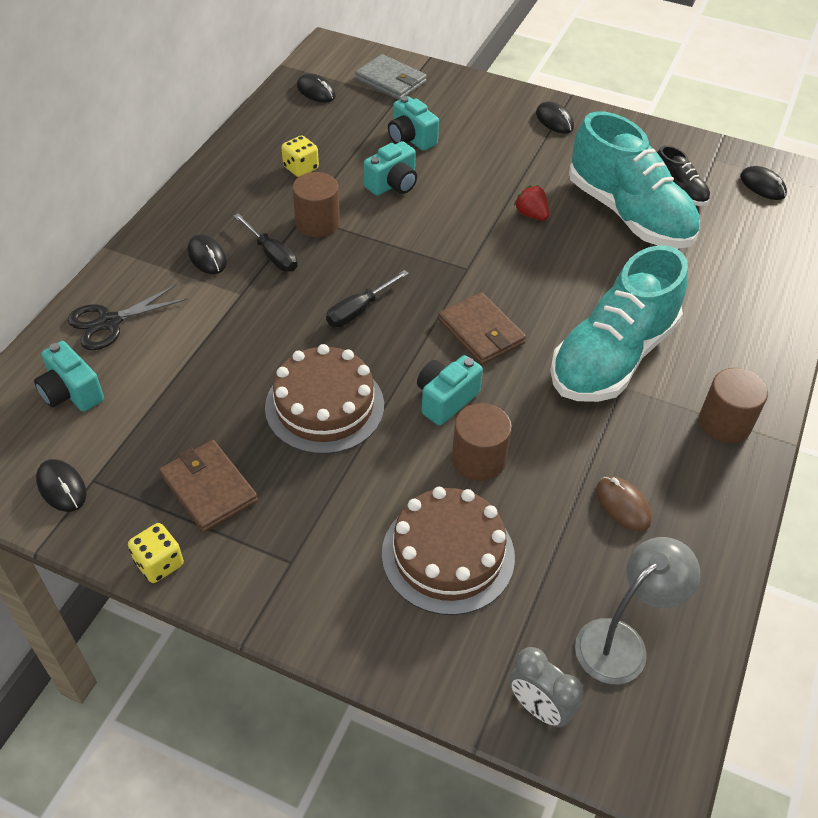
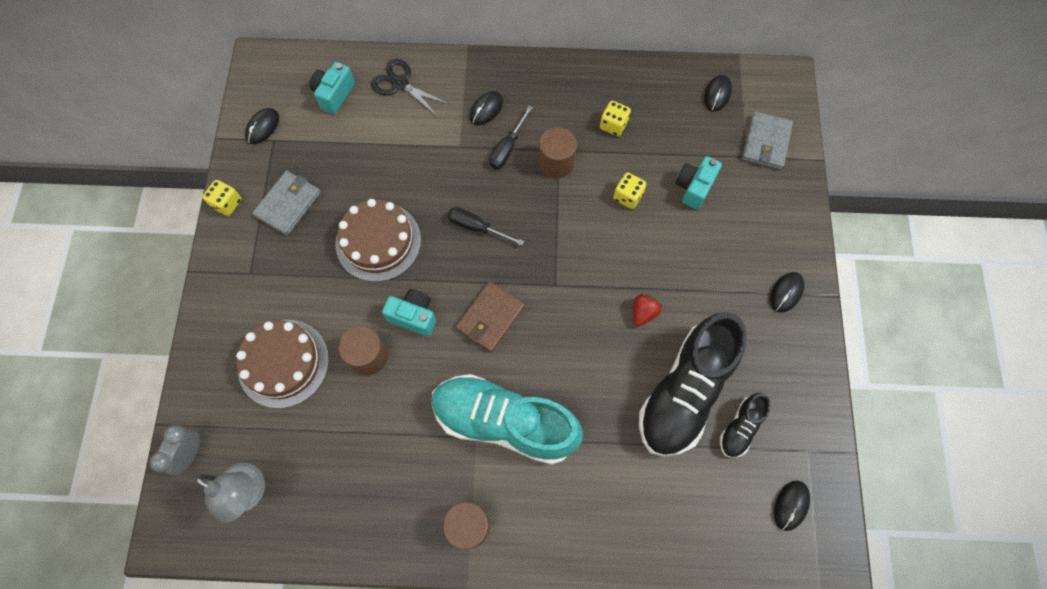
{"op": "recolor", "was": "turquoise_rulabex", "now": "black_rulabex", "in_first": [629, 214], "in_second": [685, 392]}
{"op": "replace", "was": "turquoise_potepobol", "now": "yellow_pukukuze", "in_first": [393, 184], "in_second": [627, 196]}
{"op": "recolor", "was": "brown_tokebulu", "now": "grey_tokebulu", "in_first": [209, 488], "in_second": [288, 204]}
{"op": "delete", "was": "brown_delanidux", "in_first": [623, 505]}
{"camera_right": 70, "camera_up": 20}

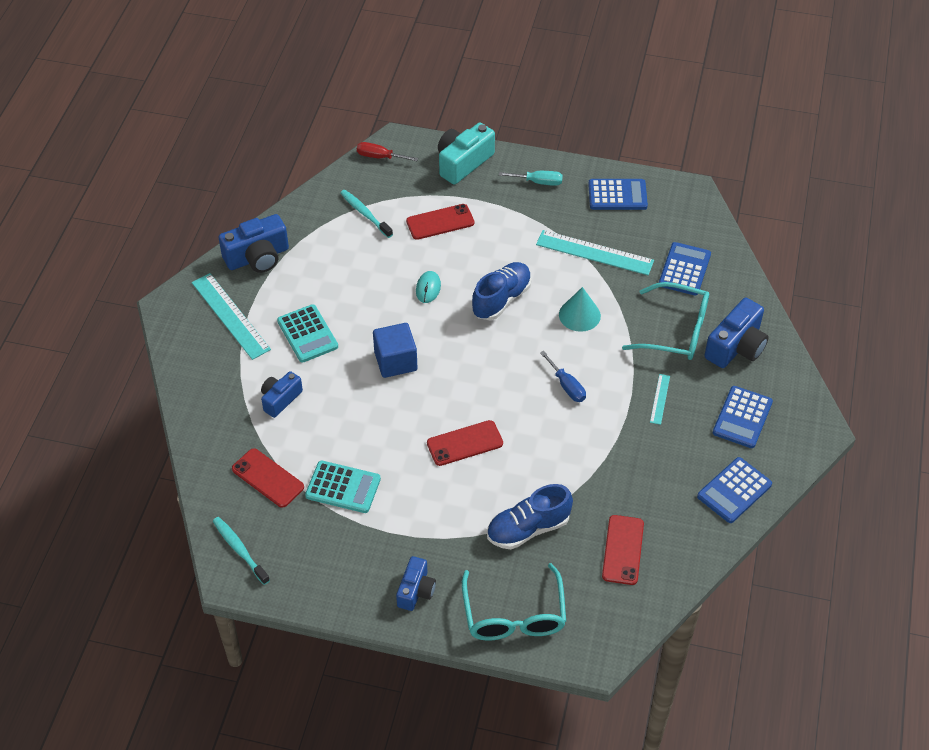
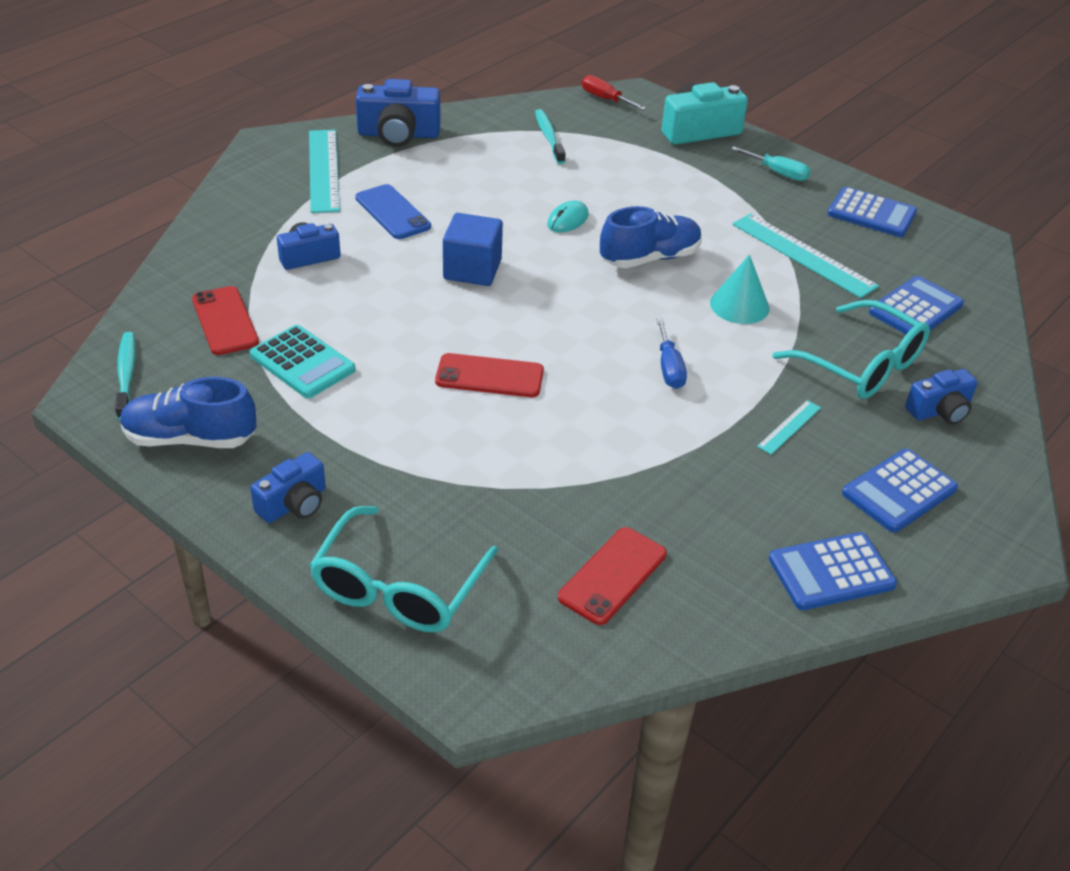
{"op": "delete", "was": "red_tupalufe", "in_first": [440, 222]}
{"op": "resize", "was": "blue_potepobol", "in_first": [736, 347], "in_second": [939, 411], "ratio": 0.63}
{"op": "replace", "was": "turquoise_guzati", "now": "blue_tupalufe", "in_first": [307, 334], "in_second": [392, 212]}
{"op": "move", "was": "blue_rulabex", "in_first": [528, 528], "in_second": [190, 439]}
{"camera_right": 25, "camera_up": -10}

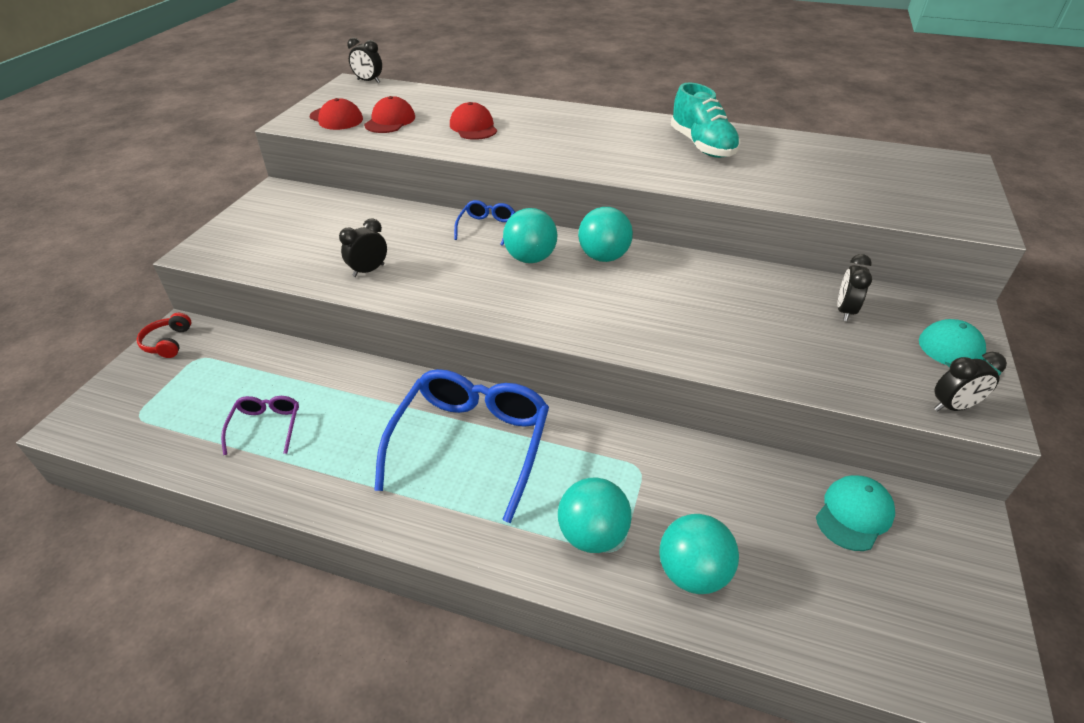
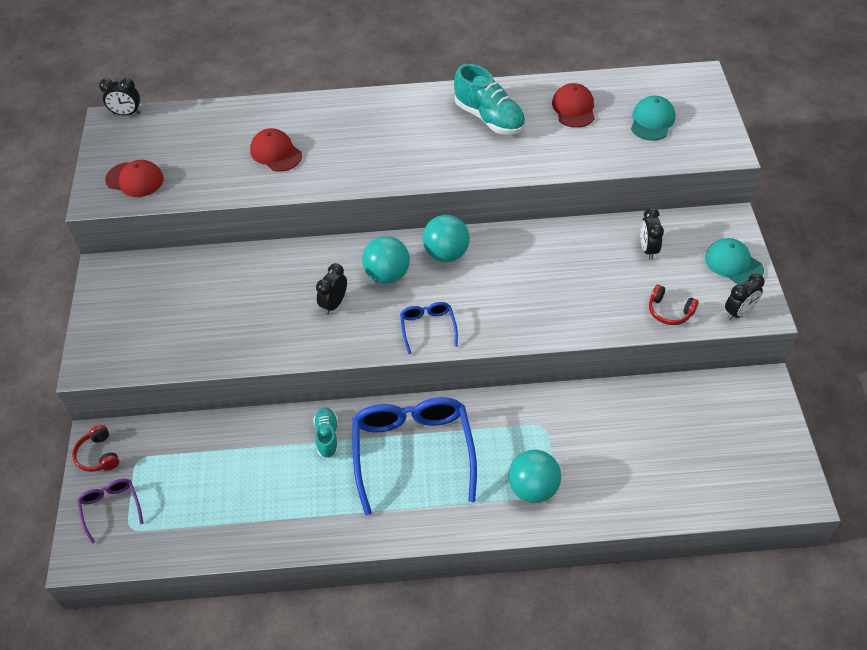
{"op": "move", "was": "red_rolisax", "in_first": [390, 121], "in_second": [574, 108]}
{"op": "move", "was": "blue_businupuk", "in_first": [487, 227], "in_second": [428, 328]}
{"op": "move", "was": "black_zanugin", "in_first": [368, 270], "in_second": [334, 304]}
{"op": "move", "was": "purple_businupuk", "in_first": [266, 427], "in_second": [111, 508]}
{"op": "move", "was": "turquoise_rolisax", "in_first": [854, 514], "in_second": [652, 121]}
{"op": "delete", "was": "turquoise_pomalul", "in_first": [692, 573]}
{"op": "insert", "now": "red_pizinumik", "in_second": [669, 311]}
{"op": "insert", "now": "turquoise_rulabex", "in_second": [327, 437]}
{"camera_right": -20, "camera_up": 10}

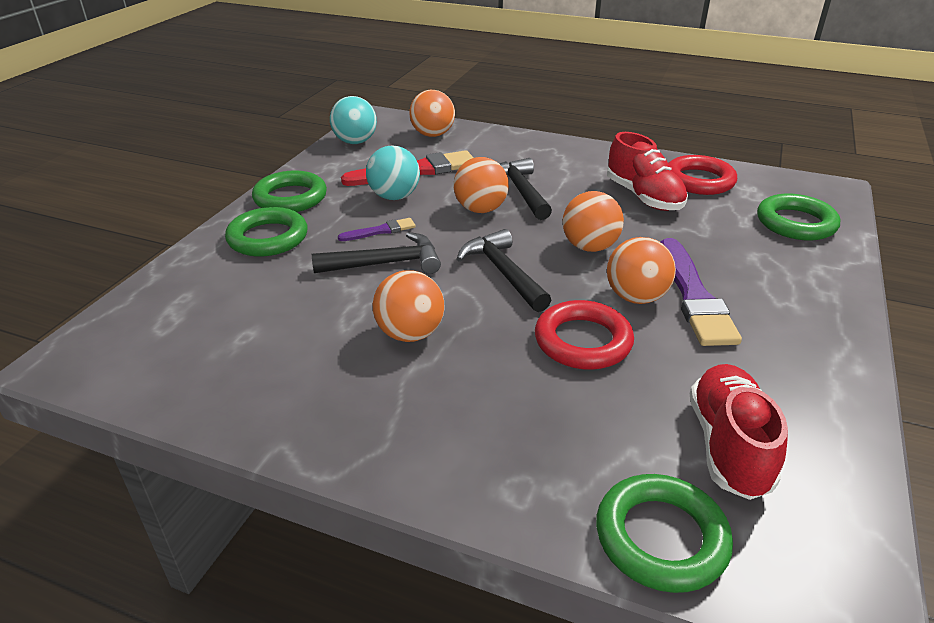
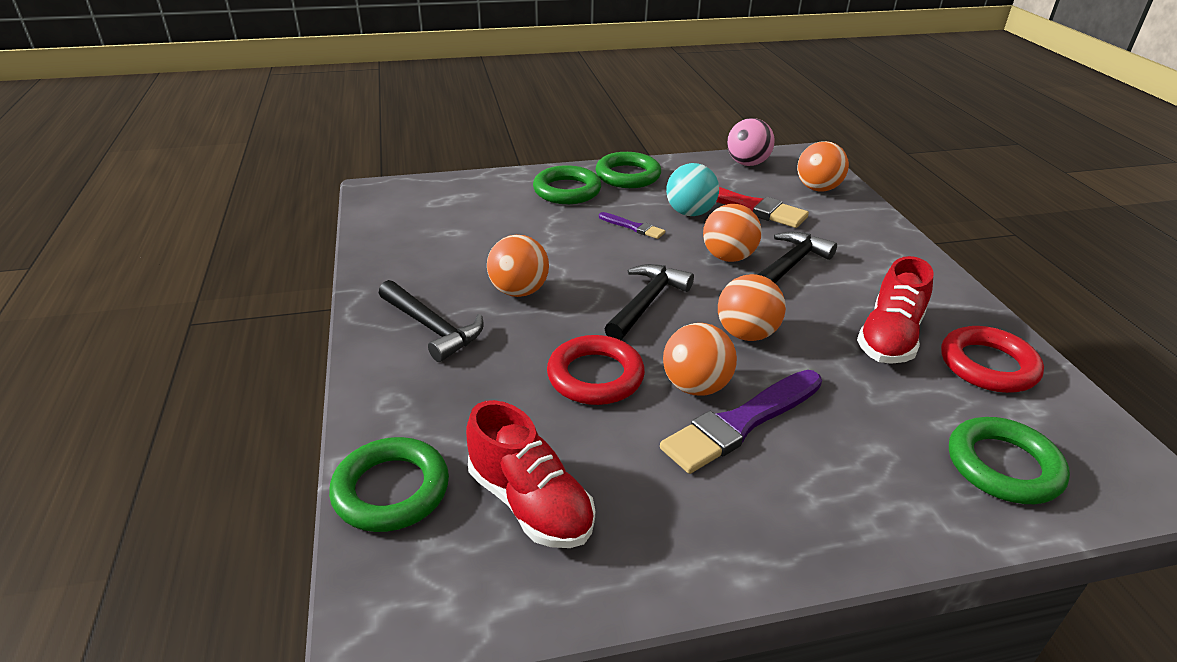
{"op": "recolor", "was": "turquoise_pomalul", "now": "pink_pomalul", "in_first": [355, 142], "in_second": [747, 163]}
{"op": "move", "was": "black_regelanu", "in_first": [385, 264], "in_second": [432, 328]}
{"op": "rotate", "was": "red_rulabex", "in_first": [728, 445], "in_second": [530, 503], "clockwise": 75}
{"camera_right": 55, "camera_up": 0}

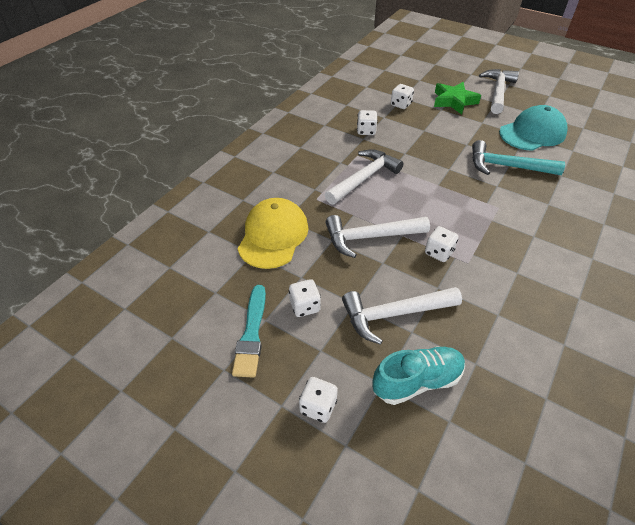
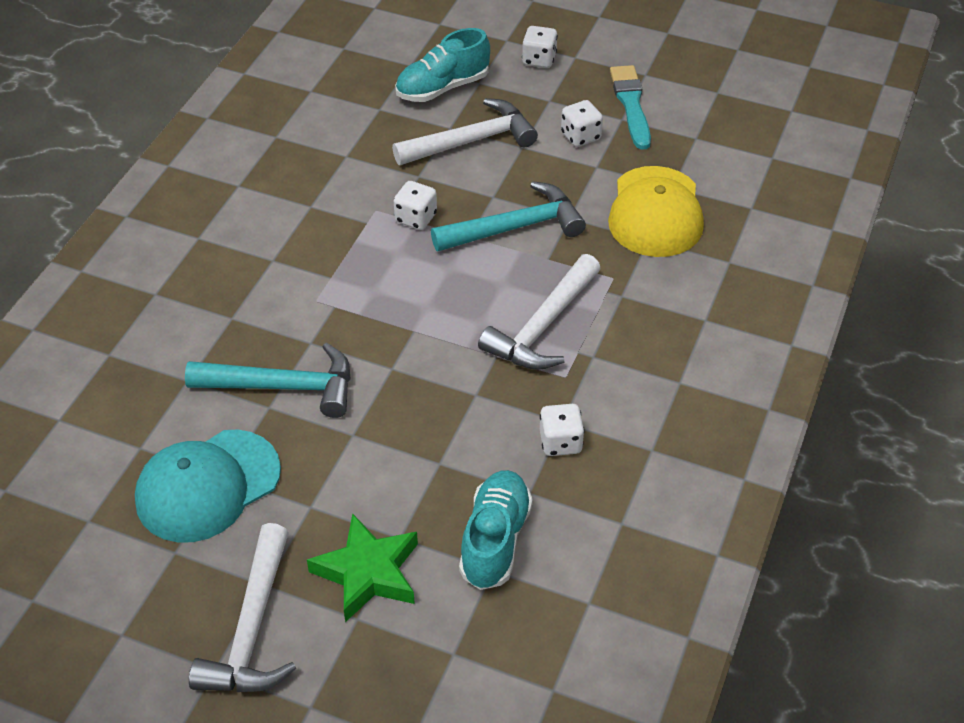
{"op": "replace", "was": "white_pukukuze", "now": "turquoise_rulabex", "in_first": [401, 104], "in_second": [495, 540]}
{"op": "recolor", "was": "white_regelanu", "now": "turquoise_regelanu", "in_first": [370, 237], "in_second": [515, 227]}
{"camera_right": 170, "camera_up": 0}

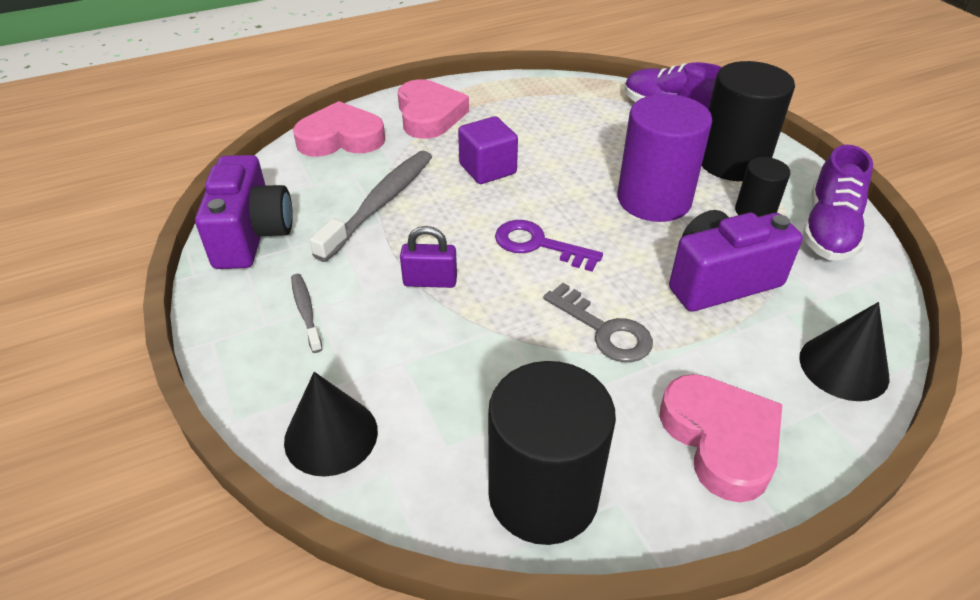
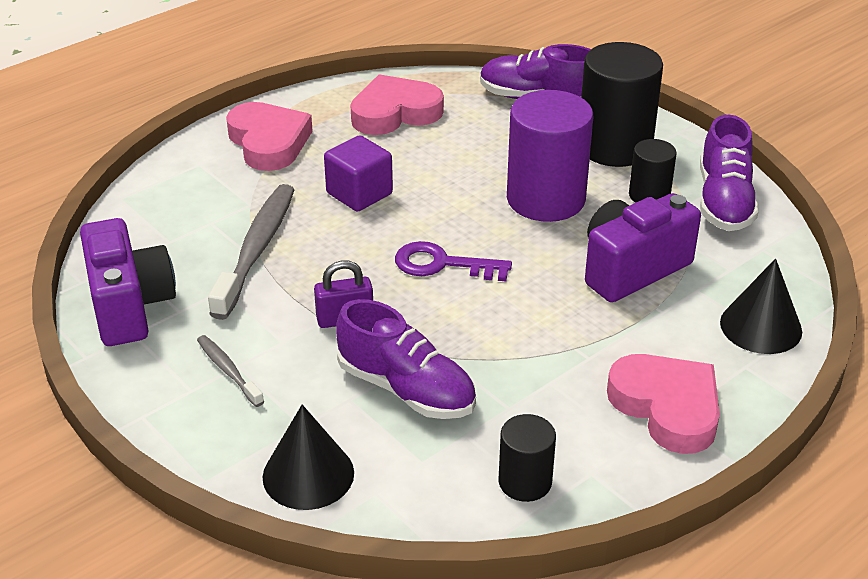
{"op": "move", "was": "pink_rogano", "in_first": [341, 138], "in_second": [395, 113]}
{"op": "delete", "was": "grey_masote", "in_first": [604, 330]}
{"op": "resize", "was": "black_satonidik", "in_first": [543, 495], "in_second": [525, 482], "ratio": 0.53}
{"op": "insert", "now": "purple_rulabex", "in_second": [406, 389]}
{"camera_right": -15, "camera_up": -5}

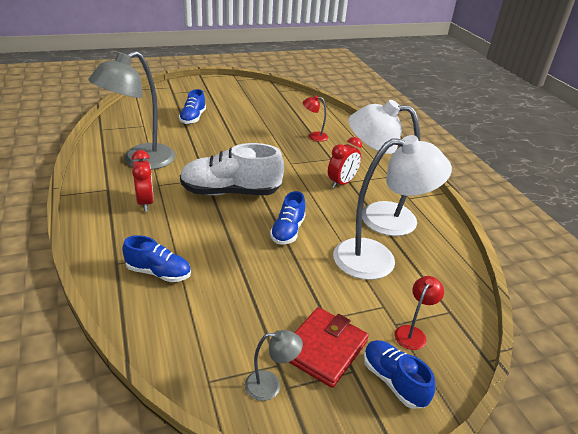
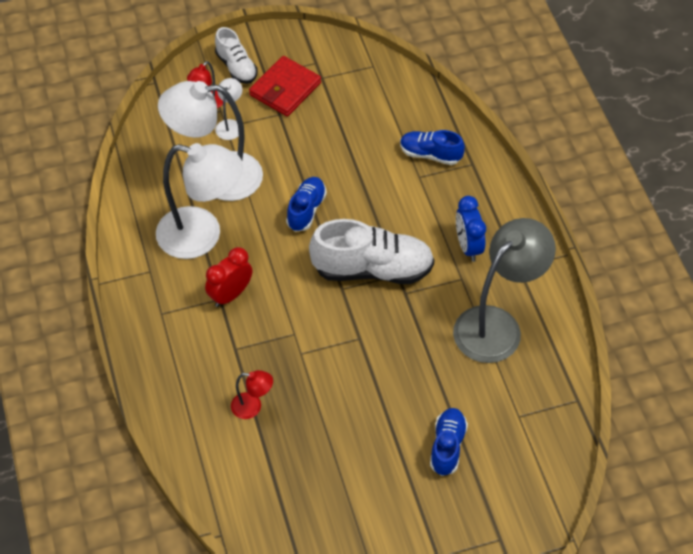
{"op": "recolor", "was": "red_zanugin", "now": "blue_zanugin", "in_first": [145, 202], "in_second": [468, 246]}
{"op": "delete", "was": "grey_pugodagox", "in_first": [270, 385]}
{"op": "recolor", "was": "blue_rulabex", "now": "white_rulabex", "in_first": [393, 381], "in_second": [236, 67]}
{"op": "insert", "now": "white_pugodagox", "in_second": [230, 125]}
{"camera_right": -175, "camera_up": 20}

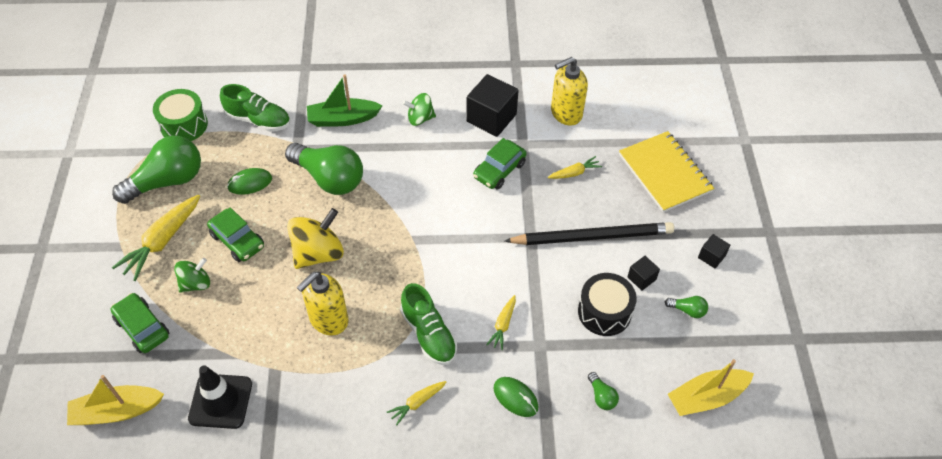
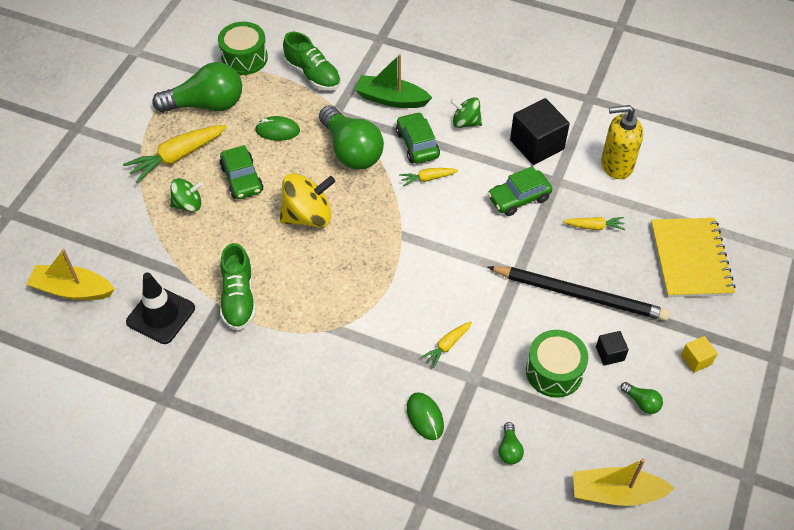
{"op": "recolor", "was": "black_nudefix", "now": "yellow_nudefix", "in_first": [711, 256], "in_second": [696, 360]}
{"op": "delete", "was": "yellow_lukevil", "in_first": [328, 319]}
{"op": "recolor", "was": "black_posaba", "now": "green_posaba", "in_first": [604, 312], "in_second": [554, 371]}
{"op": "move", "was": "green_rulabex", "in_first": [428, 334], "in_second": [239, 298]}
{"op": "move", "was": "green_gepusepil", "in_first": [142, 328], "in_second": [417, 144]}
{"op": "move", "was": "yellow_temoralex", "in_first": [417, 403], "in_second": [427, 178]}
{"camera_right": 25, "camera_up": 0}

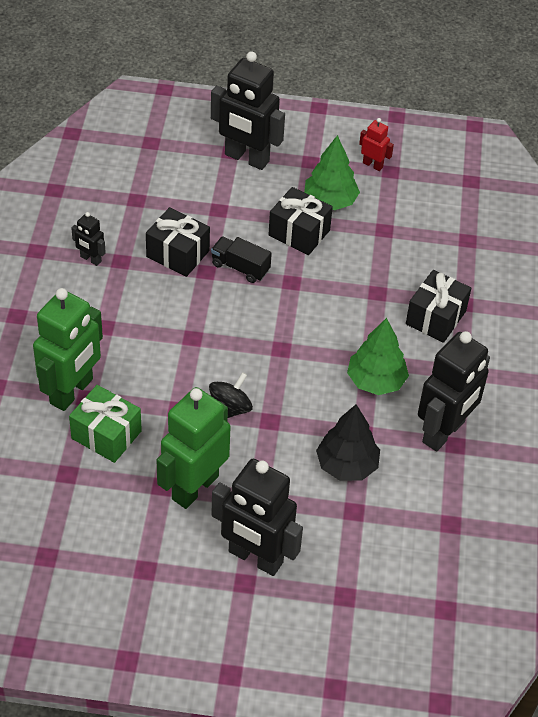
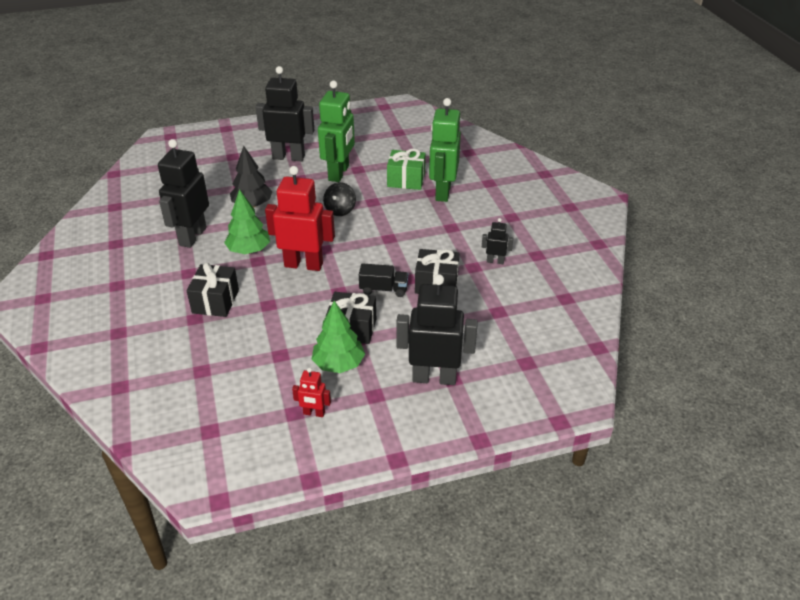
{"op": "insert", "now": "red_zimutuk", "in_second": [303, 264]}
{"camera_right": 160, "camera_up": -10}

